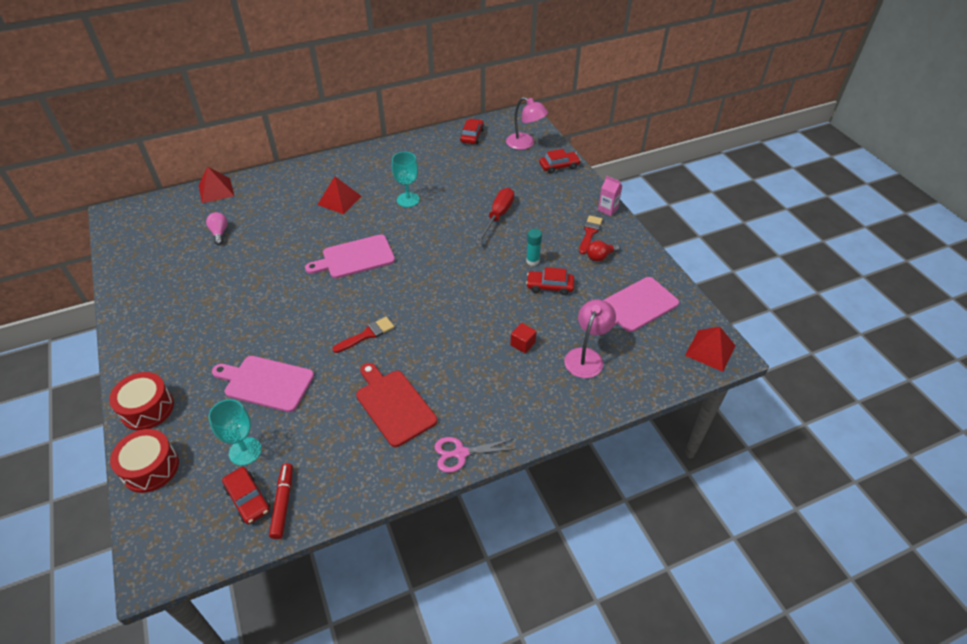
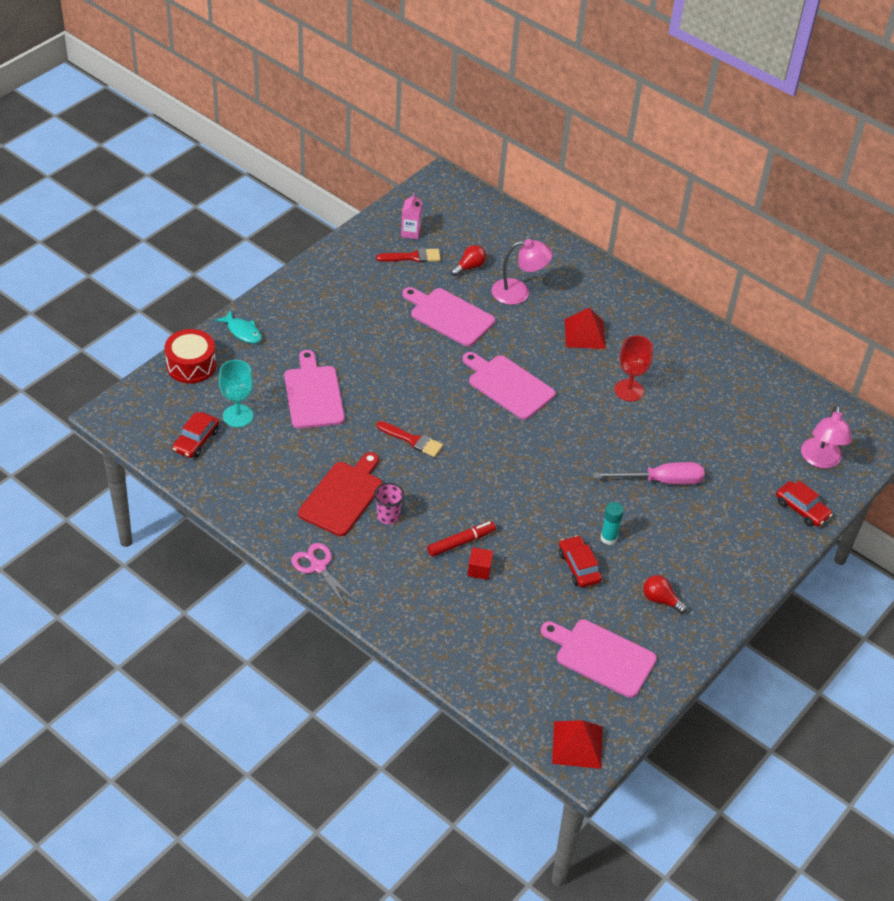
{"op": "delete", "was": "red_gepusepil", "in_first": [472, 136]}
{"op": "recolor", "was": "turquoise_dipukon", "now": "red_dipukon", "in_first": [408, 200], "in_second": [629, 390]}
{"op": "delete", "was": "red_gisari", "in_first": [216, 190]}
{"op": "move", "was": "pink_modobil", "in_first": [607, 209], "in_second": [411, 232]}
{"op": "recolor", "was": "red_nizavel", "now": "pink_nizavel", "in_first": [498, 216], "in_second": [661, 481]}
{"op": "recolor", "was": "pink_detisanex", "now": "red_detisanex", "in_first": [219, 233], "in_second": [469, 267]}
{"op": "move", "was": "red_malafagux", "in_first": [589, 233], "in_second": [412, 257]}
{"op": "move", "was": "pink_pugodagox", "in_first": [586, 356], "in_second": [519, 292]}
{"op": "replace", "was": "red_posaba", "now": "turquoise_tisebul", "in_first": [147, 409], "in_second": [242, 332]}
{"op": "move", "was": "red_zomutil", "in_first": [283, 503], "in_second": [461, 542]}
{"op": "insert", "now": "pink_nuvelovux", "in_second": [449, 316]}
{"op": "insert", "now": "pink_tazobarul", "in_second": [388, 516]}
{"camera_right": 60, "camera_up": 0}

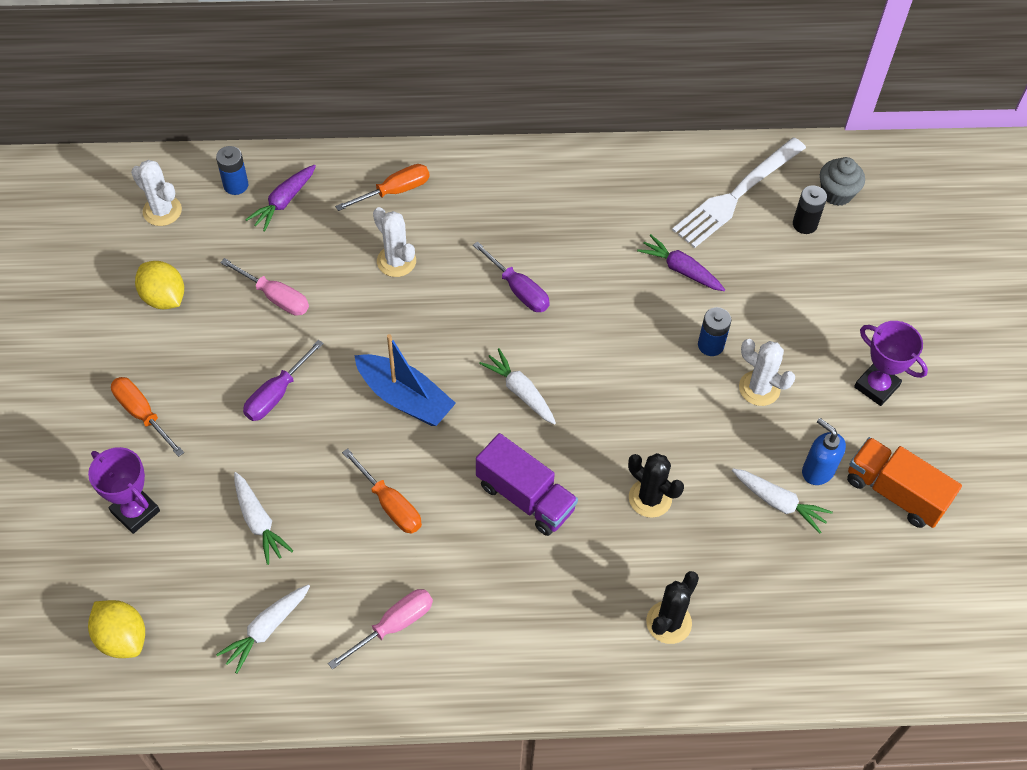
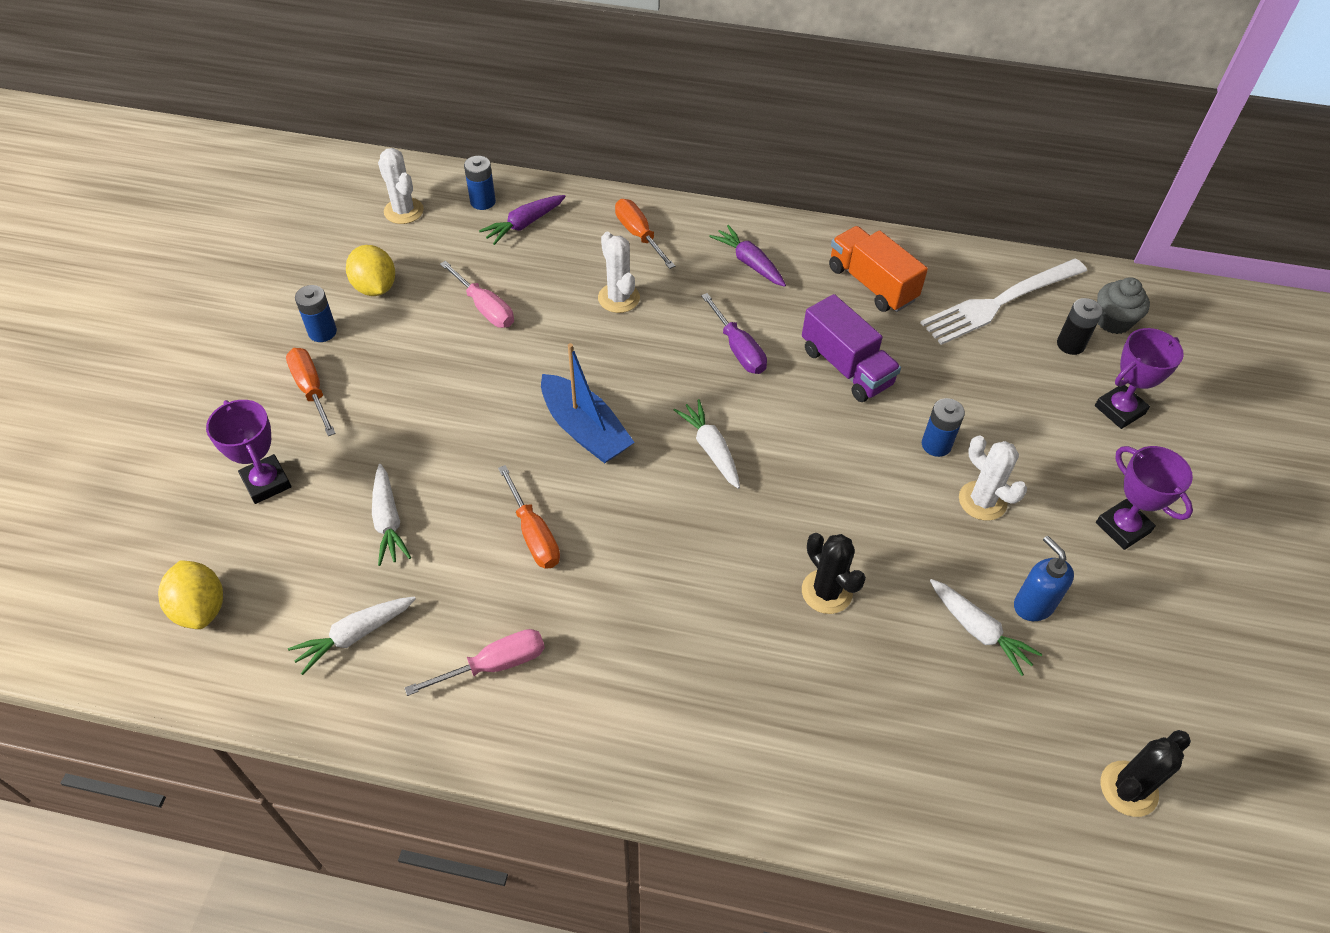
{"op": "rotate", "was": "orange_nizavel", "in_first": [395, 191], "in_second": [638, 234], "clockwise": -105}
{"op": "move", "was": "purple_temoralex", "in_first": [680, 269], "in_second": [749, 262]}
{"op": "delete", "was": "purple_nizavel", "in_first": [276, 394]}
{"op": "move", "was": "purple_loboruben", "in_first": [525, 497], "in_second": [846, 367]}
{"op": "move", "was": "orange_loboruben", "in_first": [895, 492], "in_second": [871, 284]}
{"op": "move", "was": "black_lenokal", "in_first": [668, 622], "in_second": [1128, 789]}
{"op": "insert", "now": "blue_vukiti", "in_second": [322, 332]}
{"op": "insert", "now": "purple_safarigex", "in_second": [1119, 410]}
{"camera_right": 15, "camera_up": -5}

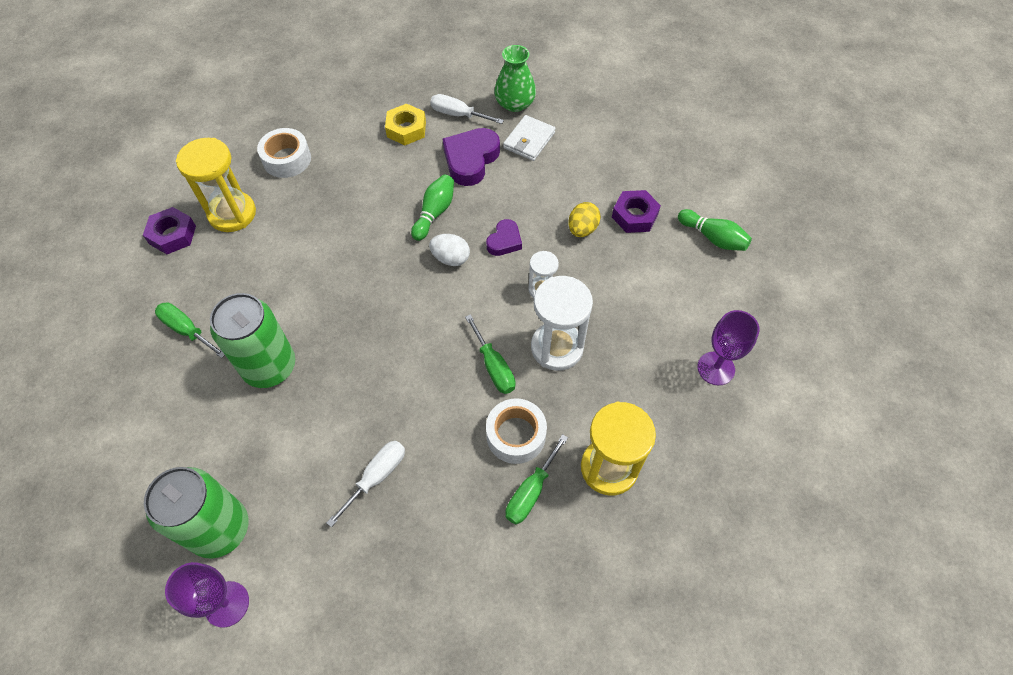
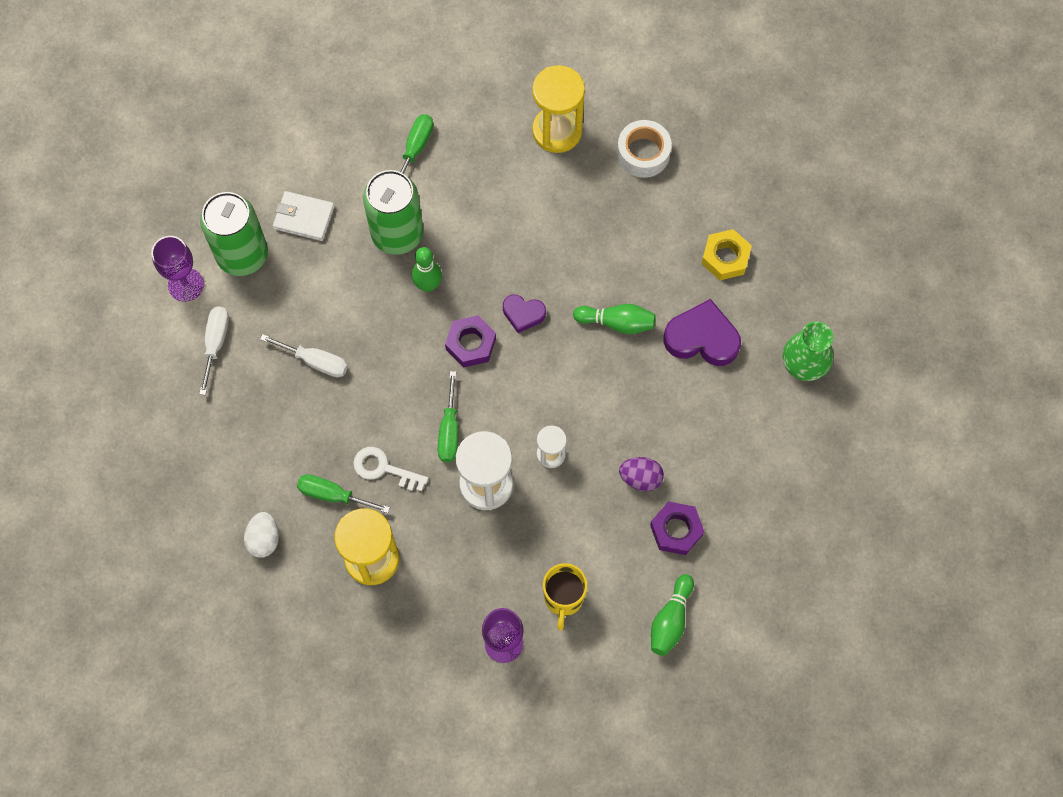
{"op": "move", "was": "white_nizavel", "in_first": [458, 115], "in_second": [216, 343]}
{"op": "move", "was": "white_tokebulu", "in_first": [529, 140], "in_second": [304, 217]}
{"op": "recolor", "was": "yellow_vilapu", "now": "purple_vilapu", "in_first": [582, 229], "in_second": [640, 478]}
{"op": "move", "was": "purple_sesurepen", "in_first": [172, 235], "in_second": [471, 344]}
{"op": "move", "was": "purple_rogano", "in_first": [504, 241], "in_second": [523, 314]}
{"op": "move", "was": "white_vilapu", "in_first": [450, 258], "in_second": [264, 539]}
{"op": "rotate", "was": "green_nizavel", "in_first": [494, 367], "in_second": [449, 431], "clockwise": -45}
{"op": "replace", "was": "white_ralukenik", "now": "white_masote", "in_first": [516, 435], "in_second": [384, 468]}
{"op": "insert", "now": "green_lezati", "in_second": [428, 285]}
{"op": "insert", "now": "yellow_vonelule", "in_second": [563, 599]}
{"camera_right": 75, "camera_up": 10}

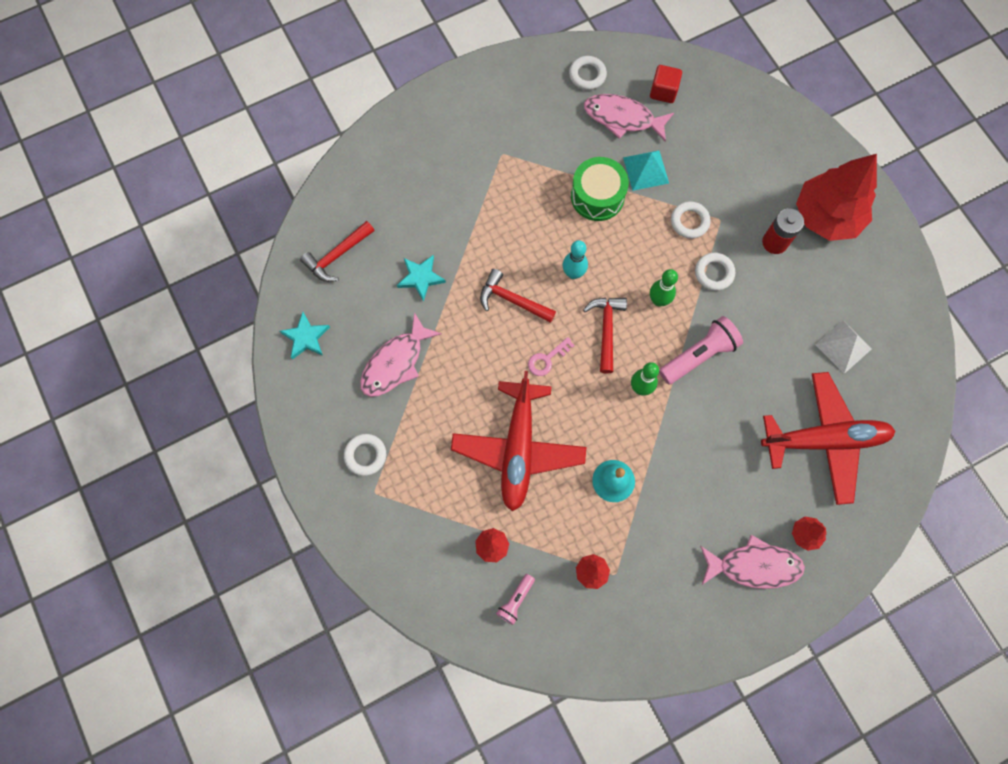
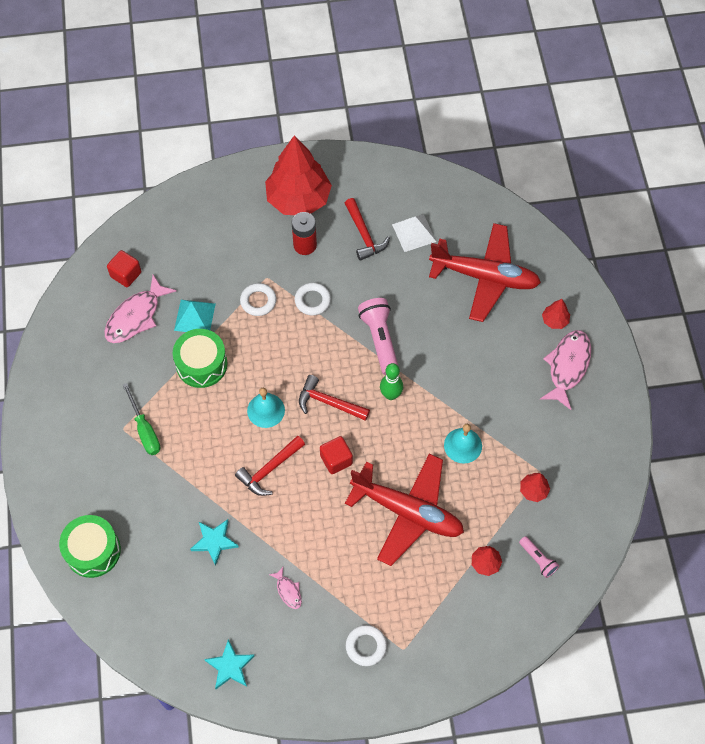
{"op": "delete", "was": "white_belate", "in_first": [587, 75]}
{"op": "move", "was": "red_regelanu", "in_first": [337, 256], "in_second": [364, 235]}
{"op": "replace", "was": "turquoise_lezati", "now": "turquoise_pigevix", "in_first": [573, 273], "in_second": [266, 410]}
{"op": "delete", "was": "green_lezati", "in_first": [658, 300]}
{"op": "resize", "was": "pink_tisebul", "in_first": [396, 362], "in_second": [288, 591], "ratio": 0.49}
{"op": "replace", "was": "pink_masote", "now": "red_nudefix", "in_first": [547, 359], "in_second": [336, 460]}
{"op": "rotate", "was": "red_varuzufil", "in_first": [824, 440], "in_second": [485, 277], "clockwise": 90}
{"op": "insert", "now": "green_nizavel", "in_second": [145, 430]}
{"op": "insert", "now": "green_posaba", "in_second": [93, 551]}
{"camera_right": -70, "camera_up": -10}

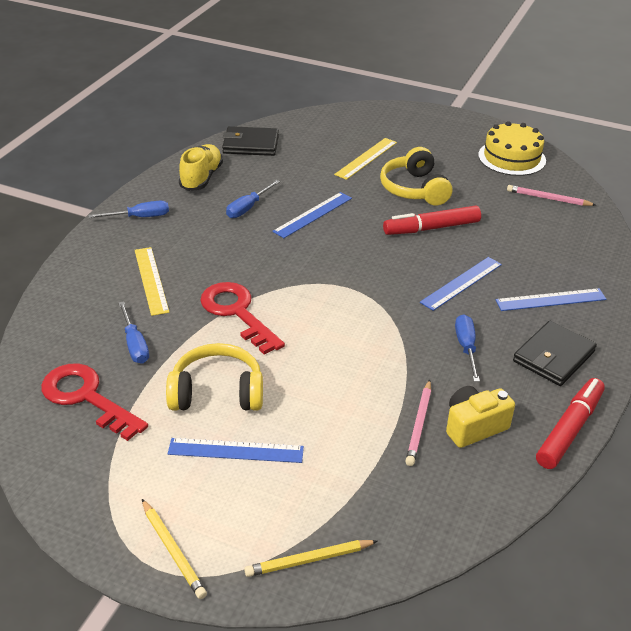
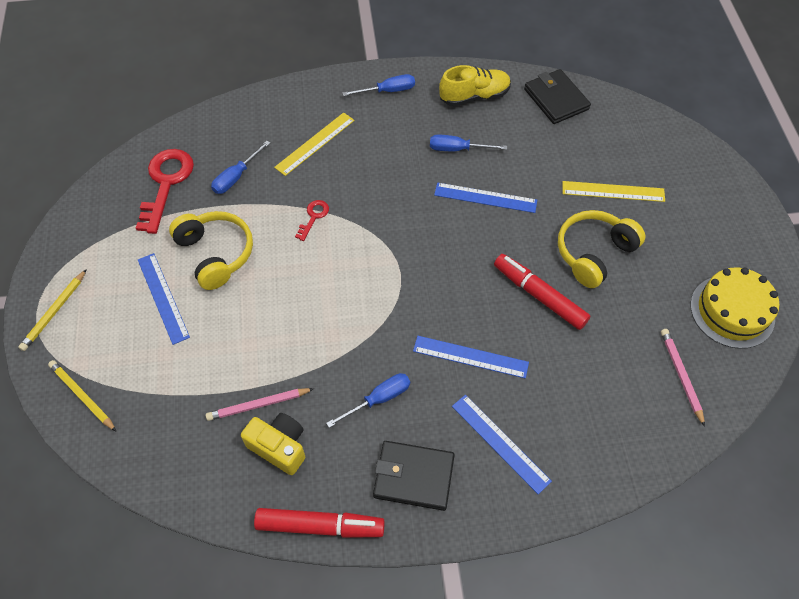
{"op": "rotate", "was": "blue_nizavel", "in_first": [140, 217], "in_second": [388, 91], "clockwise": -60}
{"op": "resize", "was": "red_masote", "in_first": [237, 313], "in_second": [313, 217], "ratio": 0.48}
{"camera_right": 60, "camera_up": 20}

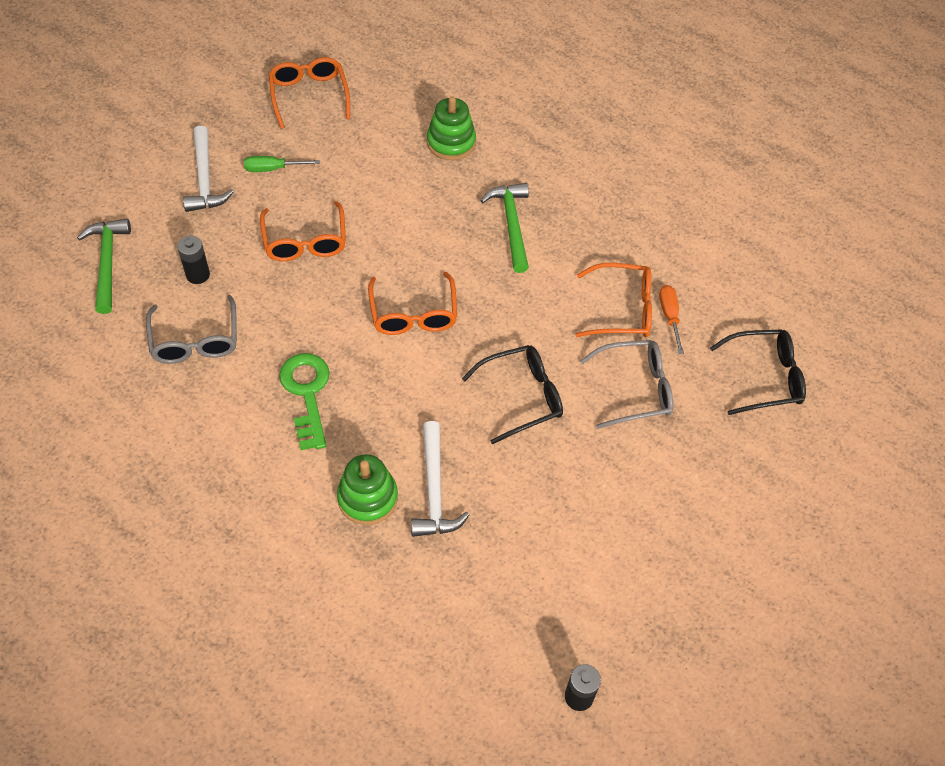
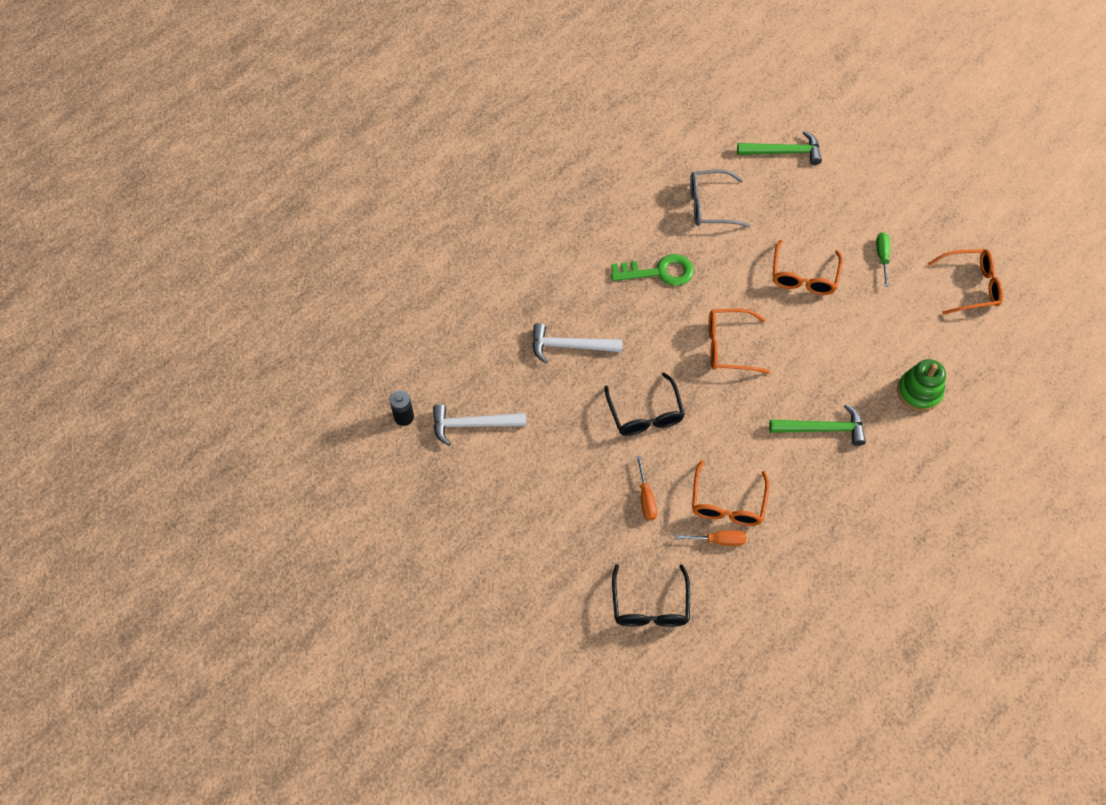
{"op": "move", "was": "white_regelanu", "in_first": [205, 179], "in_second": [473, 424]}
{"op": "rotate", "was": "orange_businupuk", "in_first": [305, 241], "in_second": [803, 276], "clockwise": -75}
{"op": "delete", "was": "black_vukiti", "in_first": [198, 275]}
{"op": "replace", "was": "grey_businupuk", "now": "orange_nizavel", "in_first": [635, 389], "in_second": [646, 498]}
{"op": "delete", "was": "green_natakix", "in_first": [367, 498]}
{"camera_right": 100, "camera_up": 5}

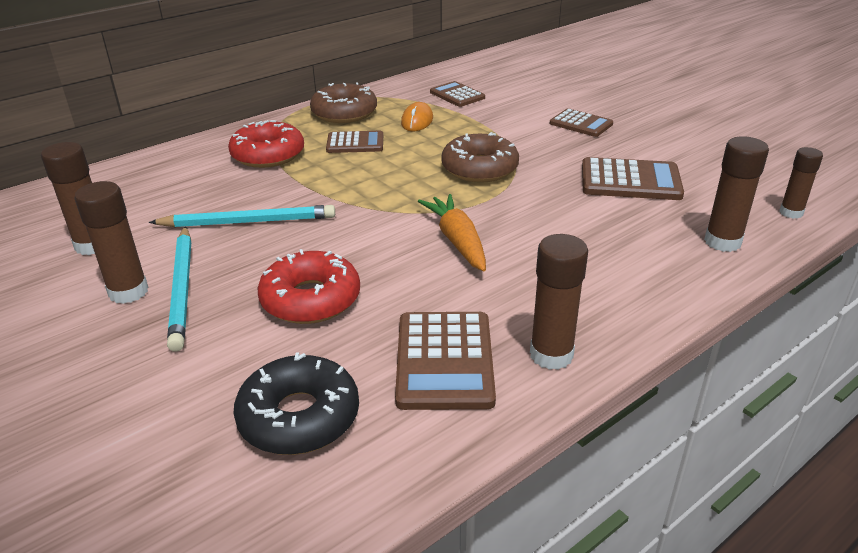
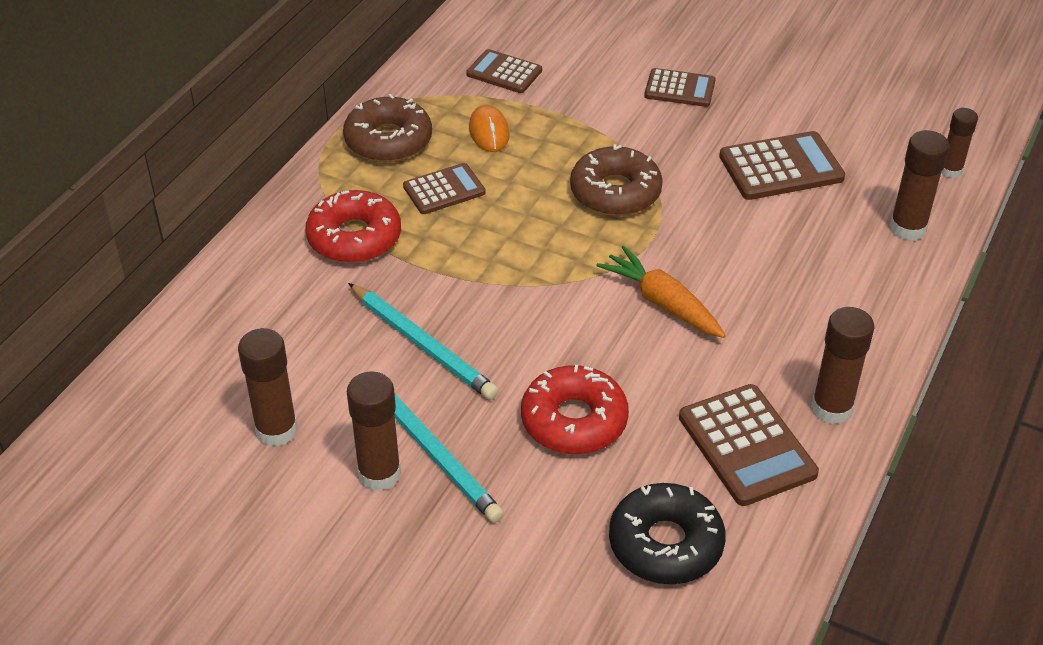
{"op": "rotate", "was": "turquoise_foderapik", "in_first": [248, 222], "in_second": [422, 344], "clockwise": 75}
{"camera_right": -25, "camera_up": 10}

